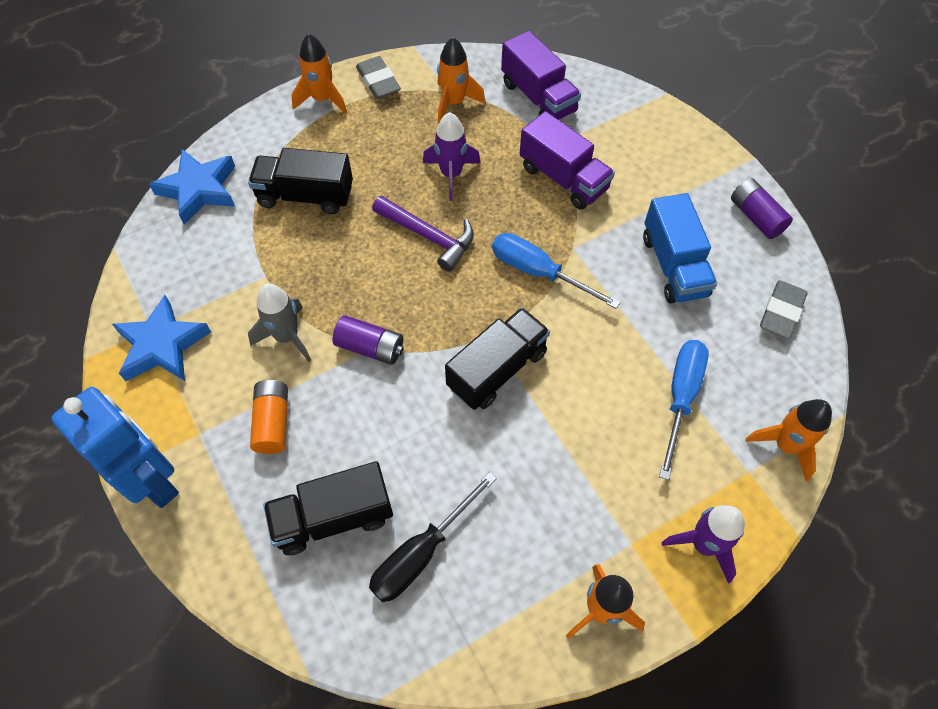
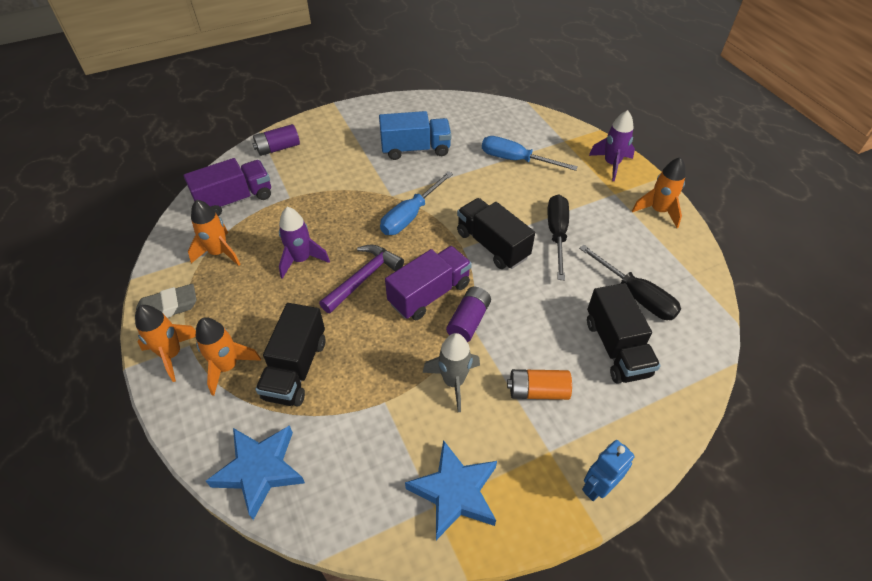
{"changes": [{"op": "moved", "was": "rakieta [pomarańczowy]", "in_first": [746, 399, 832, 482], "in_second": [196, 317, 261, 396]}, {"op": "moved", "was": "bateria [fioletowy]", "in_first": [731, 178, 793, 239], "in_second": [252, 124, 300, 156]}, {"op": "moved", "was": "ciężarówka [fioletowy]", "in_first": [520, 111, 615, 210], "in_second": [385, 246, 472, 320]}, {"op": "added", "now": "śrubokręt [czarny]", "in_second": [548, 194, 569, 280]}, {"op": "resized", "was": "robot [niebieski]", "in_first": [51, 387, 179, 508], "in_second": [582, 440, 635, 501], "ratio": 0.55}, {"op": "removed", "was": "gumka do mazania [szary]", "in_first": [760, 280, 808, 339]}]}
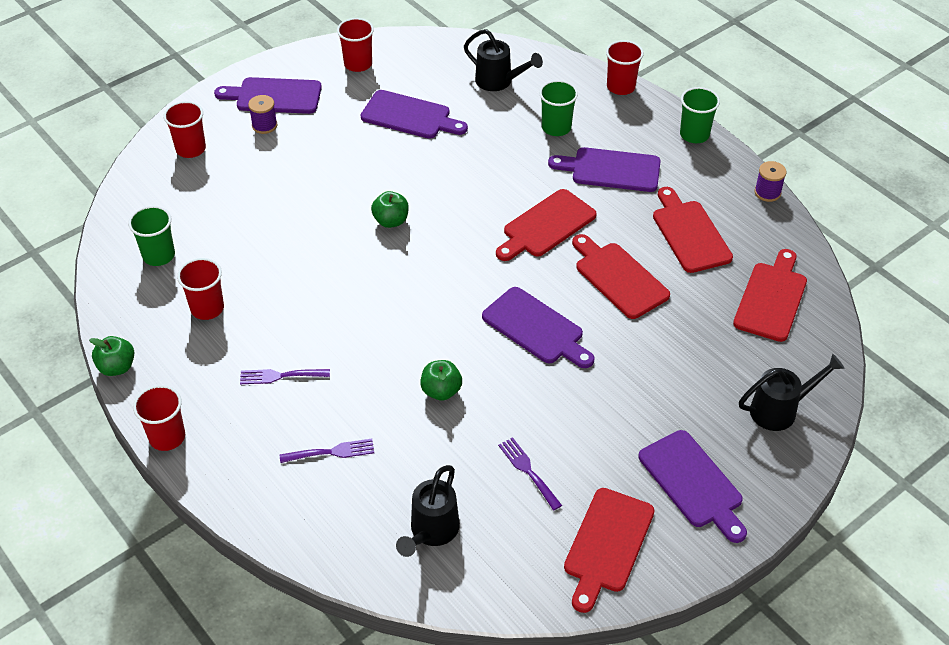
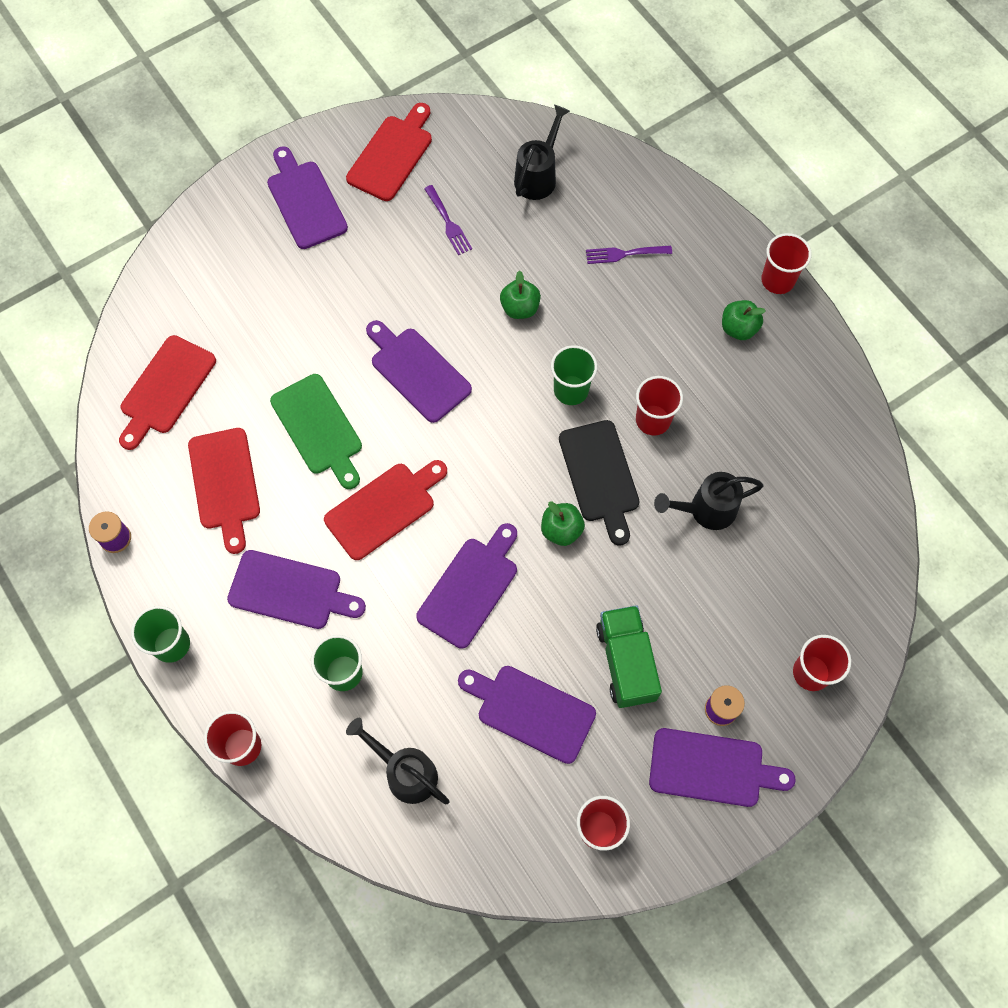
{"changes": [{"op": "recoloured", "was": "deska do krojenia [czerwony]", "now": "deska do krojenia [zielony]", "in_first": [572, 234, 670, 319], "in_second": [270, 374, 362, 489]}, {"op": "added", "now": "deska do krojenia [fioletowy]", "in_second": [416, 523, 517, 649]}, {"op": "moved", "was": "szklanka [zielony]", "in_first": [128, 206, 175, 266], "in_second": [551, 345, 597, 405]}, {"op": "added", "now": "deska do krojenia [czarny]", "in_second": [559, 420, 640, 546]}, {"op": "added", "now": "ciężarówka [zielony]", "in_second": [596, 605, 662, 708]}, {"op": "moved", "was": "szklanka [czerwony]", "in_first": [177, 258, 224, 320], "in_second": [636, 376, 683, 435]}, {"op": "moved", "was": "konewka [czarny]", "in_first": [739, 354, 845, 431], "in_second": [654, 472, 764, 530]}, {"op": "moved", "was": "jabłko [zielony]", "in_first": [89, 336, 134, 376], "in_second": [722, 300, 766, 340]}, {"op": "removed", "was": "widelec [fioletowy]", "in_first": [240, 369, 330, 384]}]}
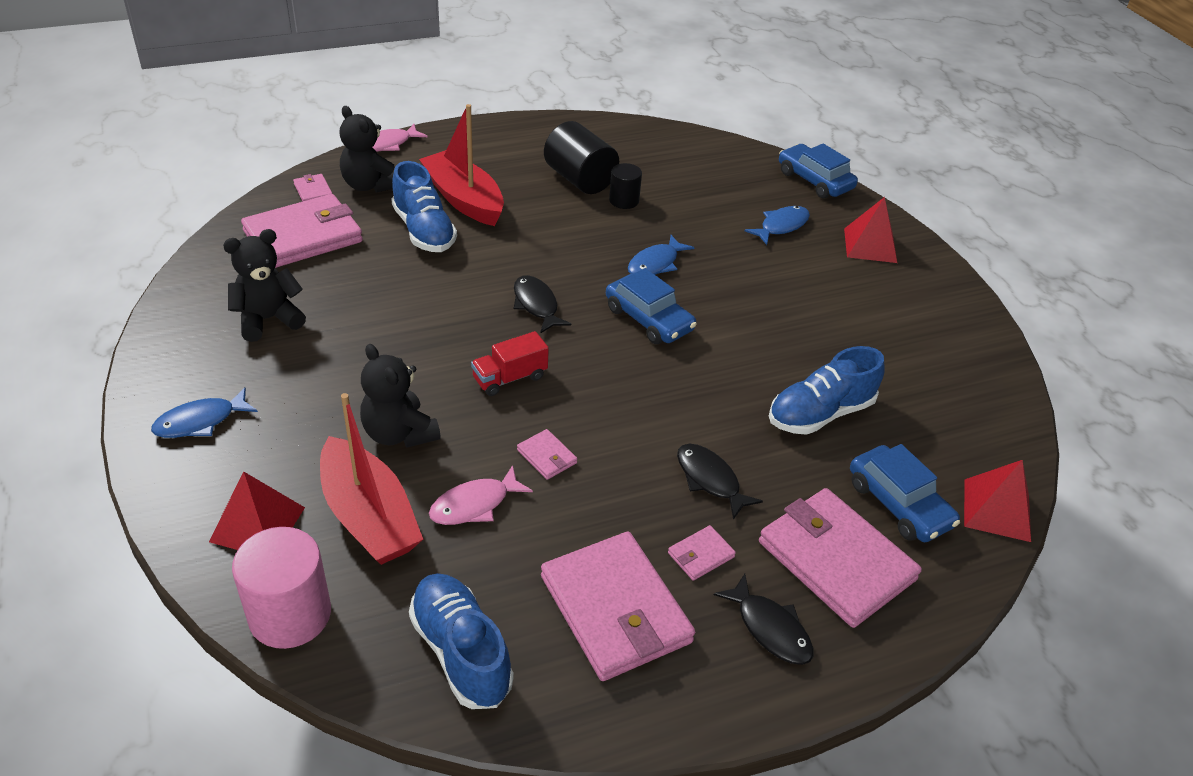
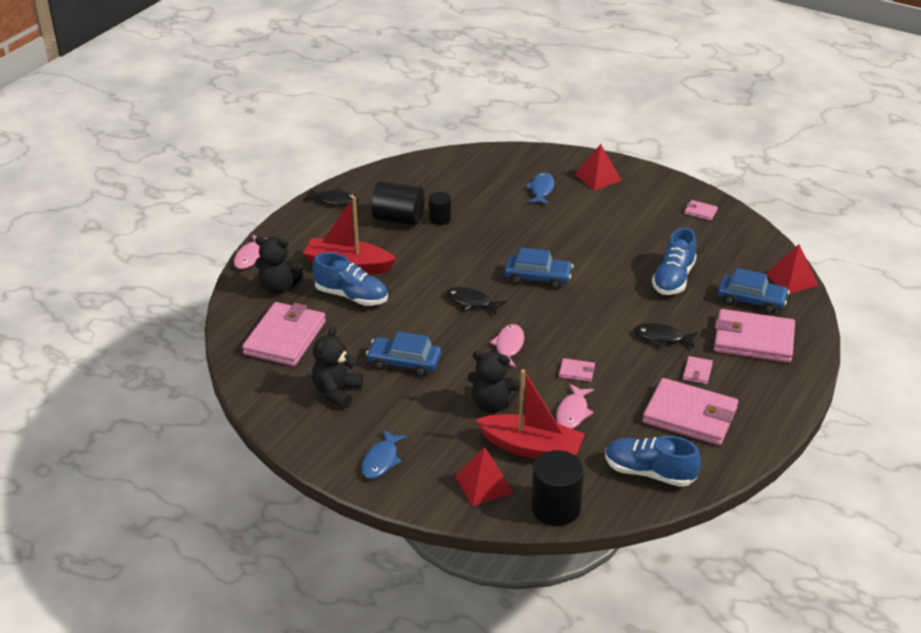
{"changes": [{"op": "moved", "was": "ryba [czarny]", "in_first": [714, 574, 813, 665], "in_second": [303, 188, 359, 206]}, {"op": "moved", "was": "samochód [niebieski]", "in_first": [779, 143, 858, 199], "in_second": [366, 332, 441, 377]}, {"op": "replaced", "was": "ciężarówka [czerwony]", "now": "ryba [różowy]", "in_first": [471, 331, 549, 396], "in_second": [490, 324, 524, 367]}, {"op": "recoloured", "was": "walec [różowy]", "now": "walec [czarny]", "in_first": [232, 527, 331, 649], "in_second": [531, 450, 584, 526]}, {"op": "moved", "was": "portfel [różowy]", "in_first": [293, 174, 333, 202], "in_second": [684, 200, 718, 221]}, {"op": "removed", "was": "ryba [niebieski]", "in_first": [628, 235, 694, 275]}]}
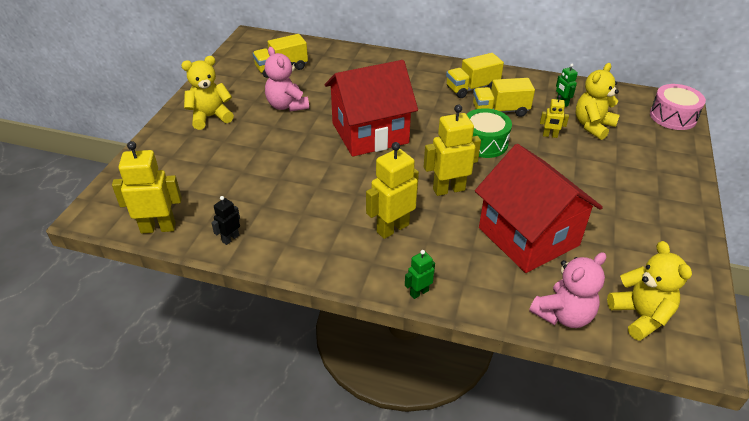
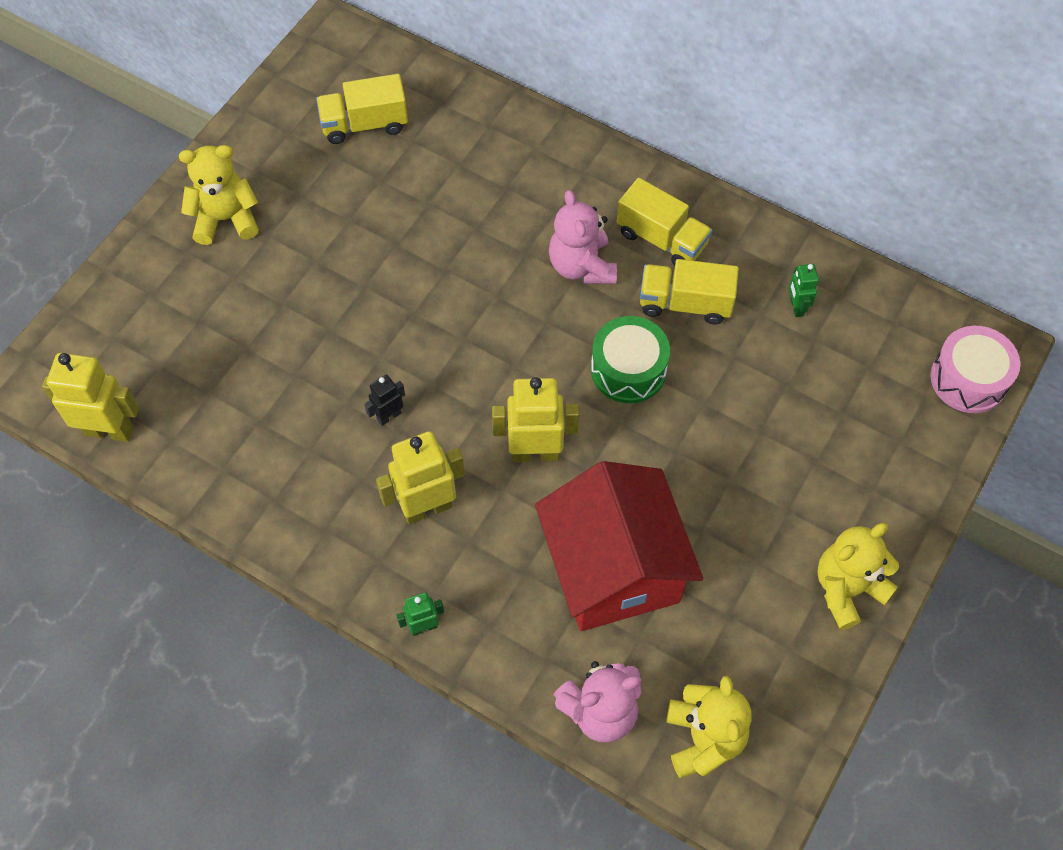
{"changes": [{"op": "moved", "was": "robot [czarny]", "in_first": [211, 196, 240, 245], "in_second": [364, 375, 405, 426]}, {"op": "moved", "was": "miś [różowy]", "in_first": [265, 47, 309, 112], "in_second": [549, 190, 617, 284]}, {"op": "turned", "was": "ciężarówka [żółty]", "in_first": [446, 53, 504, 98], "in_second": [617, 178, 712, 265], "clockwise": -135}, {"op": "moved", "was": "miś [żółty]", "in_first": [575, 63, 620, 140], "in_second": [817, 523, 899, 630]}, {"op": "removed", "was": "domek [czerwony]", "in_first": [325, 60, 418, 157]}, {"op": "removed", "was": "robot [żółty]", "in_first": [540, 95, 569, 138]}]}
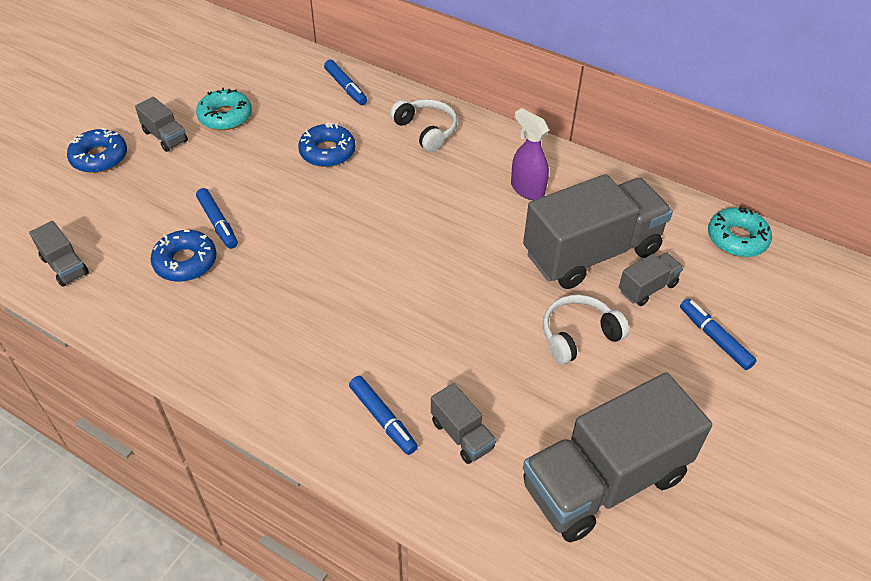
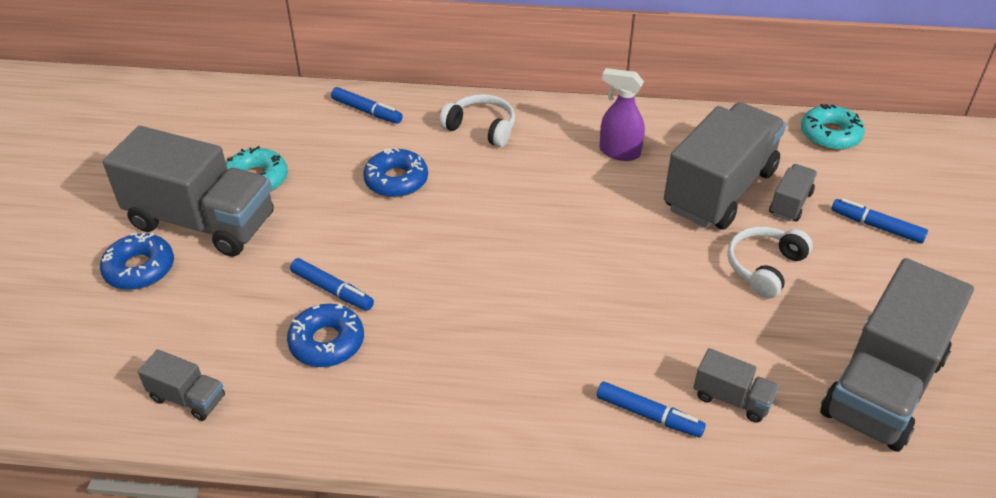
{"changes": [{"op": "resized", "was": "ciężarówka [szary]", "in_first": [135, 97, 188, 152], "in_second": [103, 126, 273, 257], "ratio": 2.27}]}
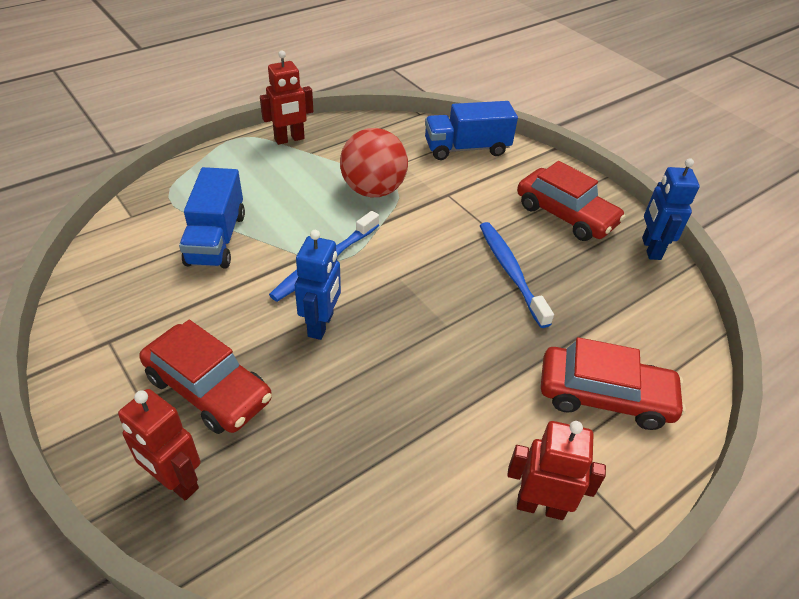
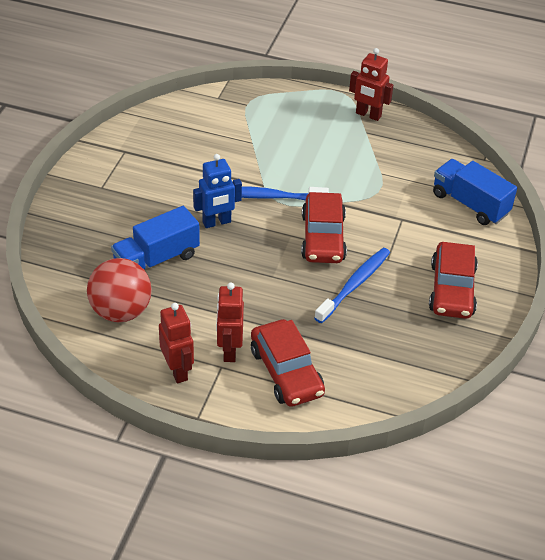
{"changes": [{"op": "moved", "was": "piłka [czerwony]", "in_first": [340, 128, 408, 197], "in_second": [87, 258, 152, 322]}, {"op": "moved", "was": "ciężarówka [niebieski]", "in_first": [179, 167, 245, 268], "in_second": [111, 206, 200, 270]}, {"op": "moved", "was": "robot [czerwony]", "in_first": [118, 389, 200, 500], "in_second": [216, 283, 244, 362]}, {"op": "moved", "was": "samochód [czerwony]", "in_first": [139, 320, 272, 434], "in_second": [301, 192, 347, 263]}, {"op": "removed", "was": "robot [niebieski]", "in_first": [642, 158, 700, 260]}]}
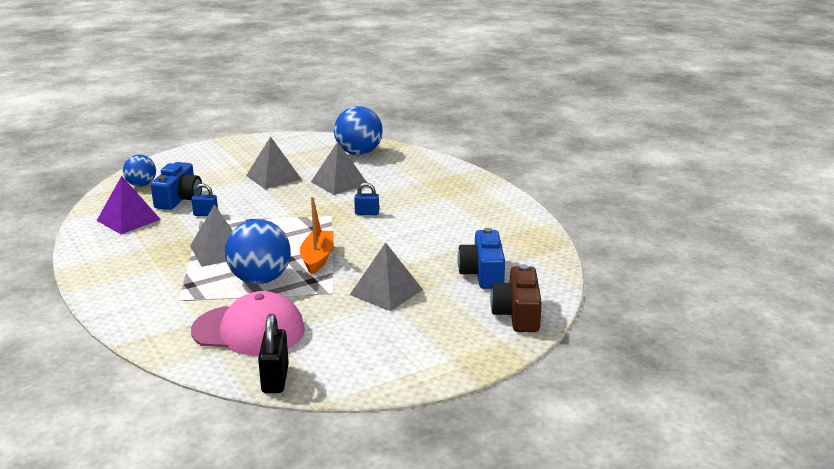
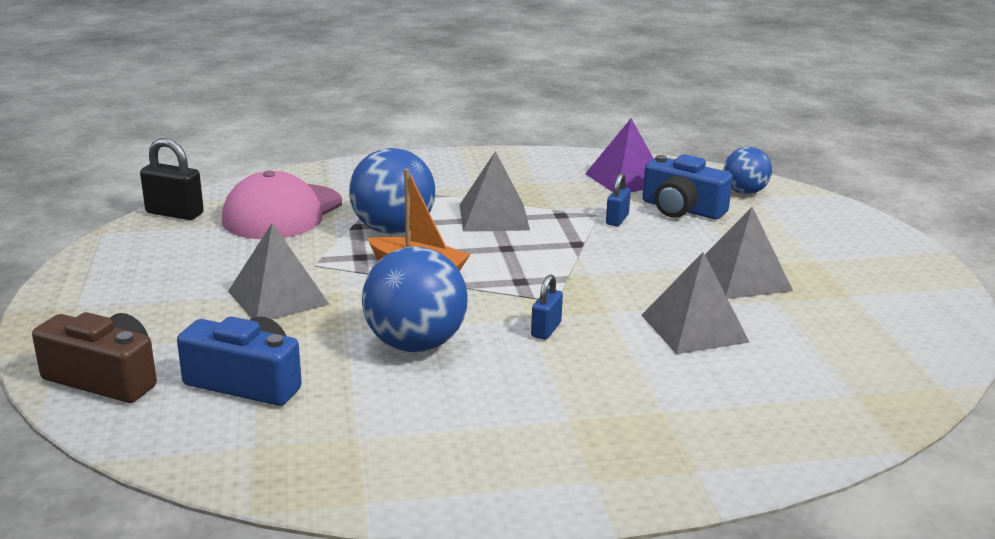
{"changes": [{"op": "moved", "was": "piłka [niebieski]", "in_first": [334, 106, 383, 155], "in_second": [362, 246, 468, 352]}]}
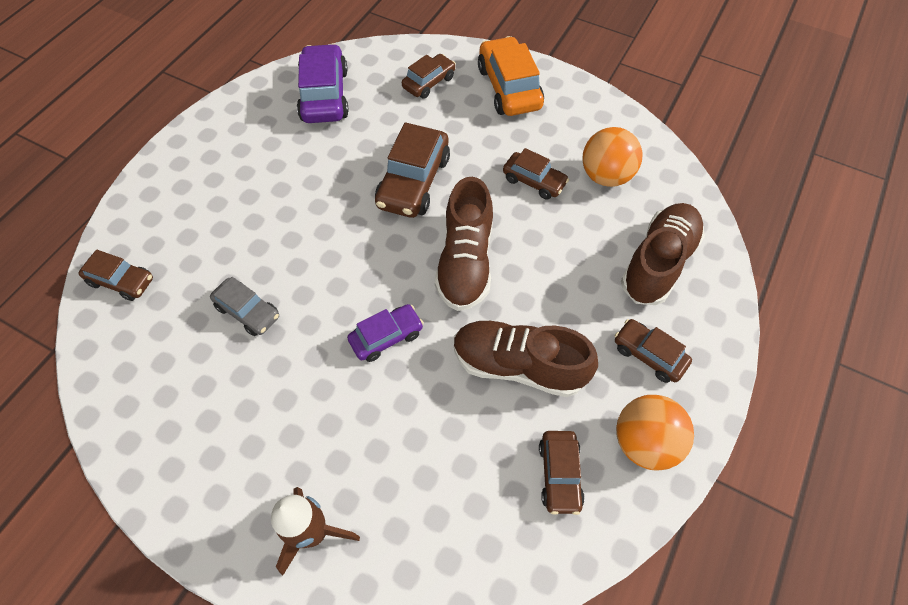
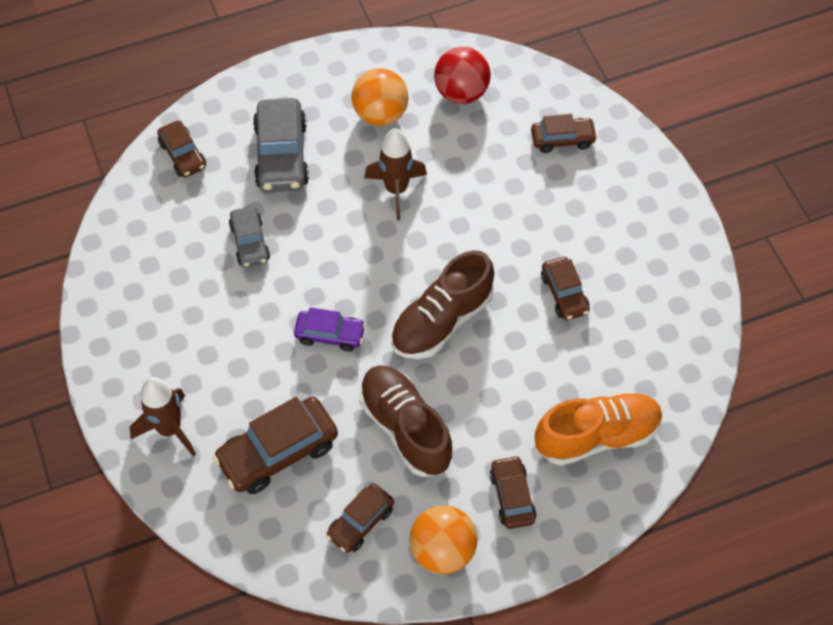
{"changes": [{"op": "moved", "was": "samochód [brązowy]", "in_first": [375, 122, 450, 218], "in_second": [213, 397, 338, 494]}, {"op": "added", "now": "samochód [szary]", "in_second": [253, 98, 309, 192]}, {"op": "moved", "was": "piłka [pomarańczowy]", "in_first": [582, 127, 642, 187], "in_second": [352, 68, 409, 126]}, {"op": "added", "now": "rakieta [brązowy]", "in_second": [364, 128, 427, 220]}, {"op": "replaced", "was": "samochód [fioletowy]", "now": "piłka [czerwony]", "in_first": [297, 44, 349, 123], "in_second": [434, 47, 491, 104]}, {"op": "recoloured", "was": "but [brązowy]", "now": "but [pomarańczowy]", "in_first": [621, 203, 705, 305], "in_second": [535, 392, 663, 466]}, {"op": "removed", "was": "samochód [pomarańczowy]", "in_first": [478, 36, 544, 116]}]}
